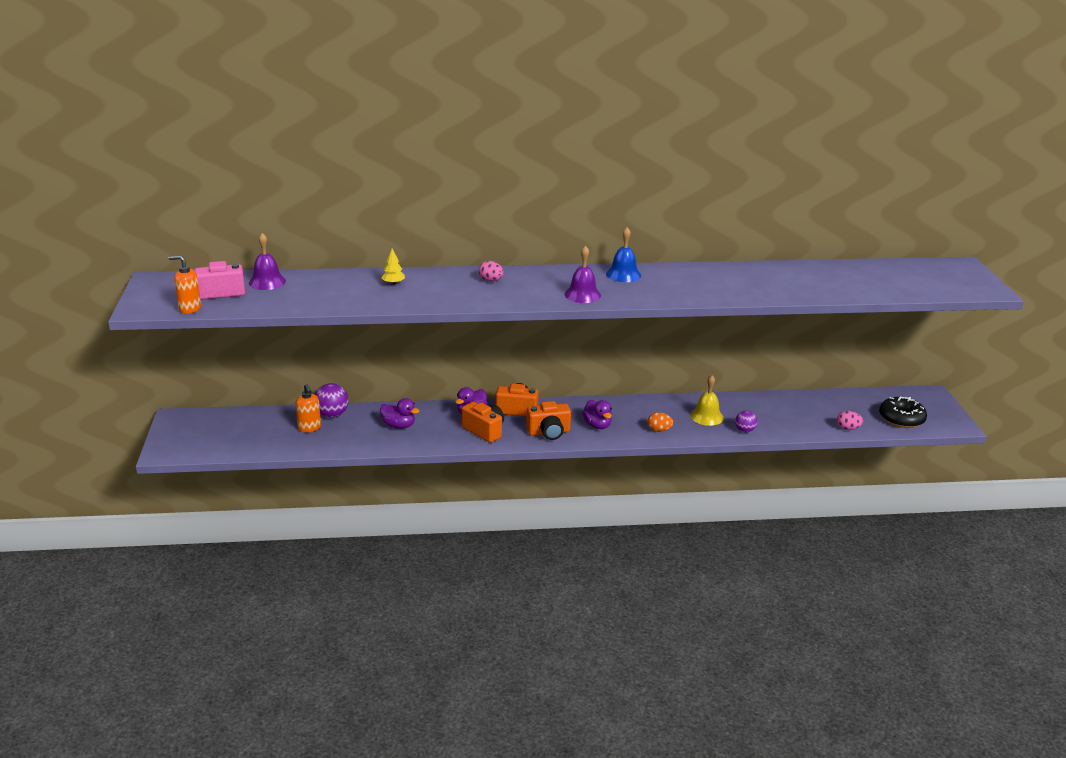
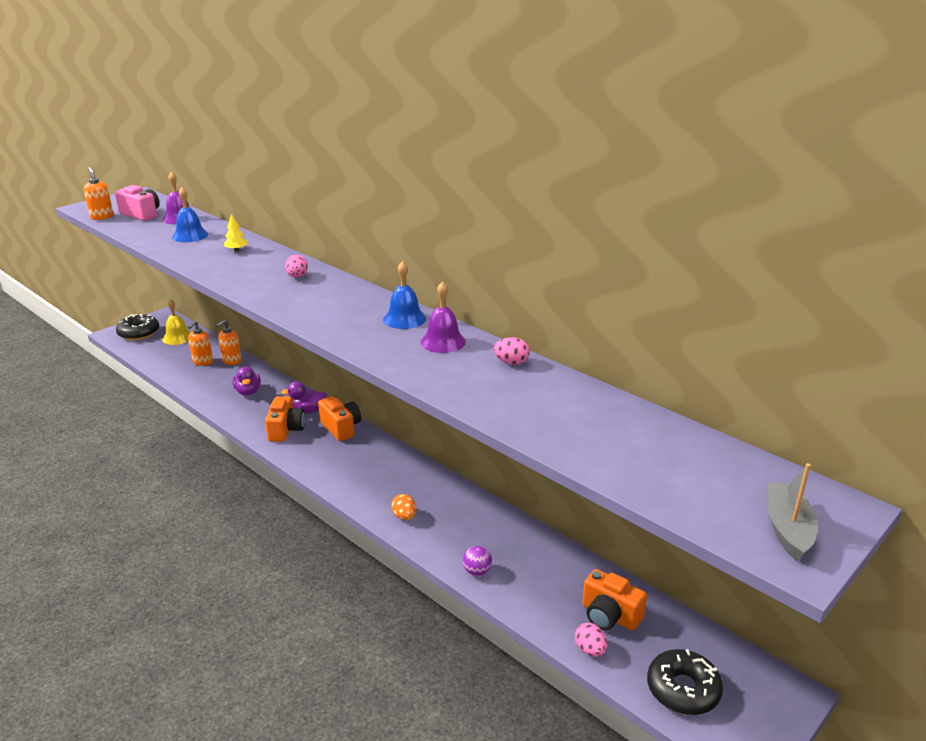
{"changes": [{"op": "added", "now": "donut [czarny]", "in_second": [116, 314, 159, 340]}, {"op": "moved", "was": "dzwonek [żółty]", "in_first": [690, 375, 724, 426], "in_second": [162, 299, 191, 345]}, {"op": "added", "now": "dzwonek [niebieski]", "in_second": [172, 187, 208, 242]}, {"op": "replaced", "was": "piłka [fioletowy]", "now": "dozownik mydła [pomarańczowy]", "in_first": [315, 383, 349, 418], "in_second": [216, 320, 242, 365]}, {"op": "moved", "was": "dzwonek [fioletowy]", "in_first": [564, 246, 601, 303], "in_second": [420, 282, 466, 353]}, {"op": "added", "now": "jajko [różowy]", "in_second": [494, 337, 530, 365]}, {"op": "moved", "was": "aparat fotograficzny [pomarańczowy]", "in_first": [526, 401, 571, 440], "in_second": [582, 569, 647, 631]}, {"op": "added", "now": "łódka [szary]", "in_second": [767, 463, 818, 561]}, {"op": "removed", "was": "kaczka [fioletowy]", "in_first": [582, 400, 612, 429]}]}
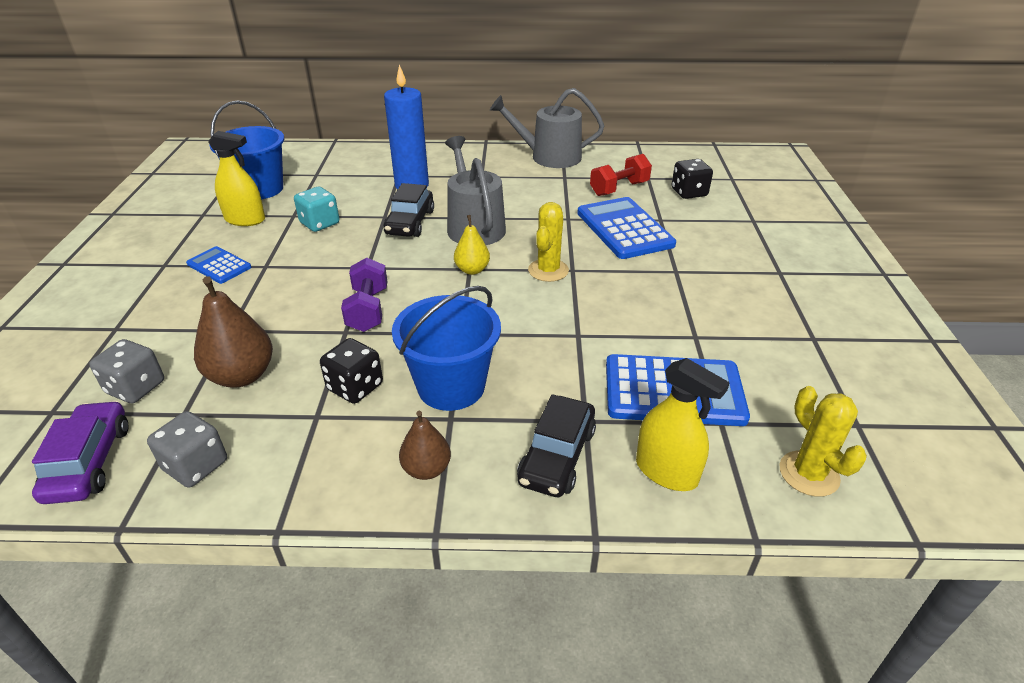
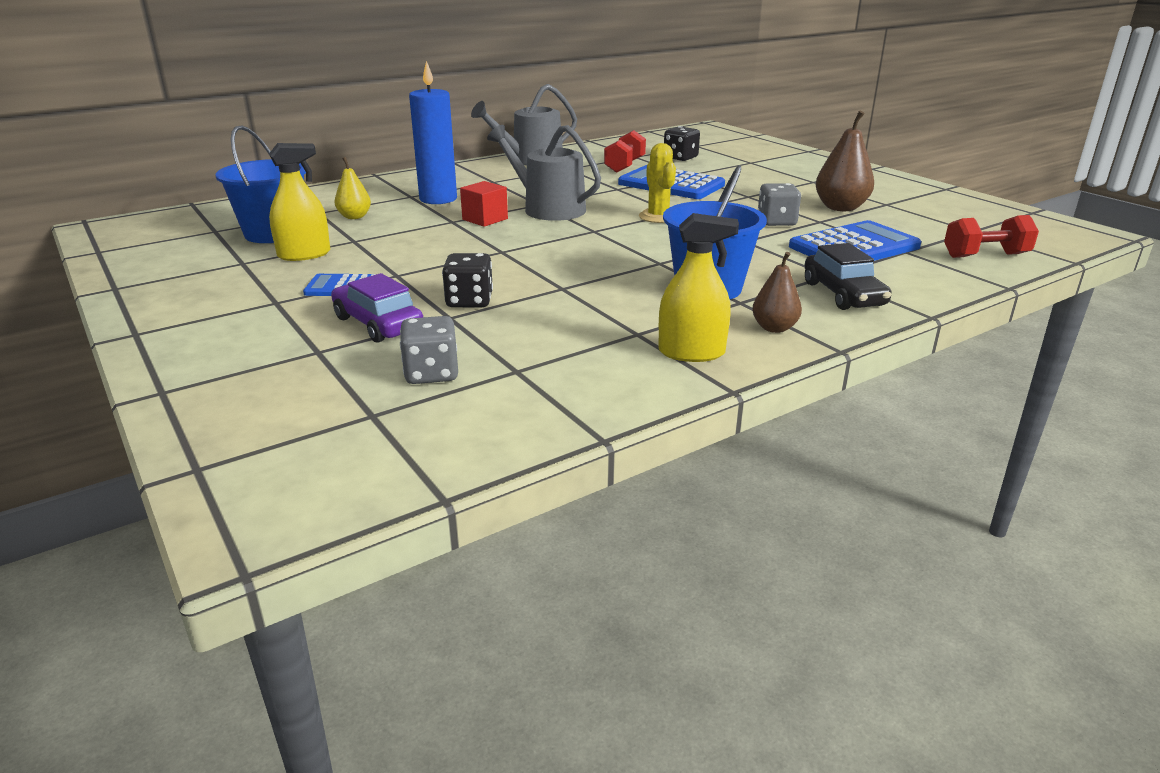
{"changes": [{"op": "moved", "was": "samochód [fioletowy]", "in_first": [32, 400, 129, 504], "in_second": [331, 273, 423, 343]}, {"op": "moved", "was": "gruszka [żółty]", "in_first": [454, 215, 490, 275], "in_second": [335, 157, 371, 219]}, {"op": "moved", "was": "kostka do gry [czarny]", "in_first": [320, 338, 383, 404], "in_second": [442, 253, 493, 307]}, {"op": "replaced", "was": "samochód [czarny]", "now": "sześcian [czerwony]", "in_first": [383, 183, 434, 237], "in_second": [460, 181, 508, 227]}, {"op": "moved", "was": "spryskiwacz [żółty]", "in_first": [636, 358, 730, 491], "in_second": [658, 213, 739, 362]}, {"op": "moved", "was": "kostka do gry [szary]", "in_first": [147, 411, 227, 488], "in_second": [758, 183, 801, 226]}, {"op": "moved", "was": "gruszka [brązowy]", "in_first": [194, 276, 273, 388], "in_second": [816, 110, 874, 211]}, {"op": "replaced", "was": "kaktus [żółty]", "now": "hantel [czerwony]", "in_first": [779, 386, 867, 497], "in_second": [944, 215, 1039, 258]}, {"op": "removed", "was": "kostka do gry [turkusowy]", "in_first": [294, 187, 339, 232]}, {"op": "removed", "was": "hantel [fioletowy]", "in_first": [341, 258, 388, 332]}]}
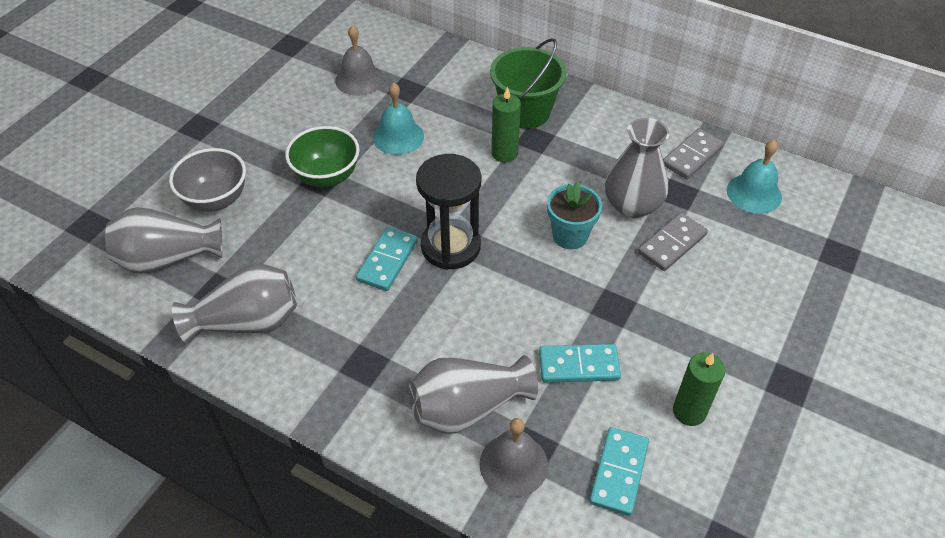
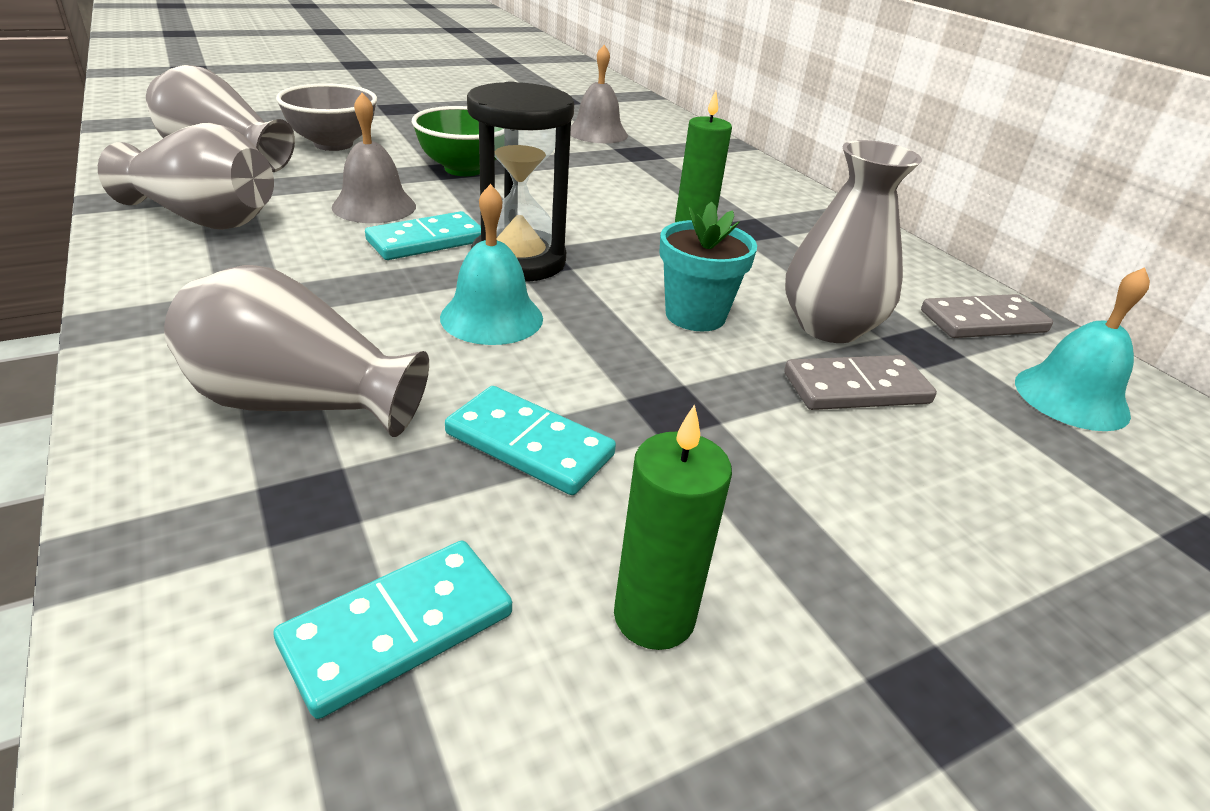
{"changes": [{"op": "moved", "was": "dzwonek [szary]", "in_first": [479, 418, 548, 497], "in_second": [332, 93, 416, 223]}, {"op": "moved", "was": "dzwonek [turkusowy]", "in_first": [373, 83, 424, 155], "in_second": [440, 184, 543, 345]}, {"op": "removed", "was": "wiadro [zielony]", "in_first": [490, 38, 567, 129]}]}
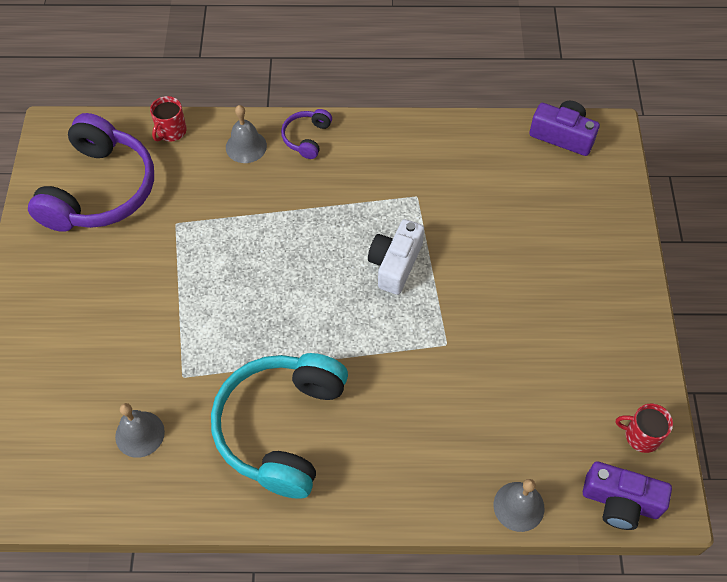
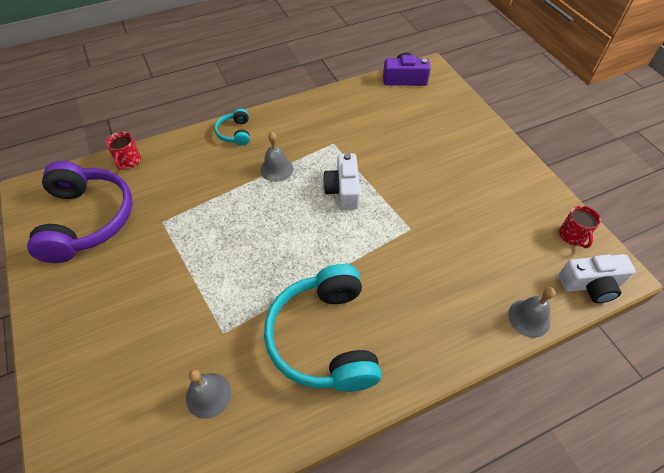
{"changes": [{"op": "recoloured", "was": "słuchawki [fioletowy]", "now": "słuchawki [turkusowy]", "in_first": [281, 109, 332, 159], "in_second": [214, 108, 250, 146]}, {"op": "moved", "was": "dzwonek [szary]", "in_first": [226, 105, 267, 163], "in_second": [260, 132, 293, 182]}, {"op": "recoloured", "was": "aparat fotograficzny [fioletowy]", "now": "aparat fotograficzny [biały]", "in_first": [583, 461, 672, 530], "in_second": [558, 254, 635, 303]}, {"op": "turned", "was": "kubek [czerwony]", "in_first": [616, 404, 673, 453], "in_second": [559, 205, 601, 248], "clockwise": -90}]}
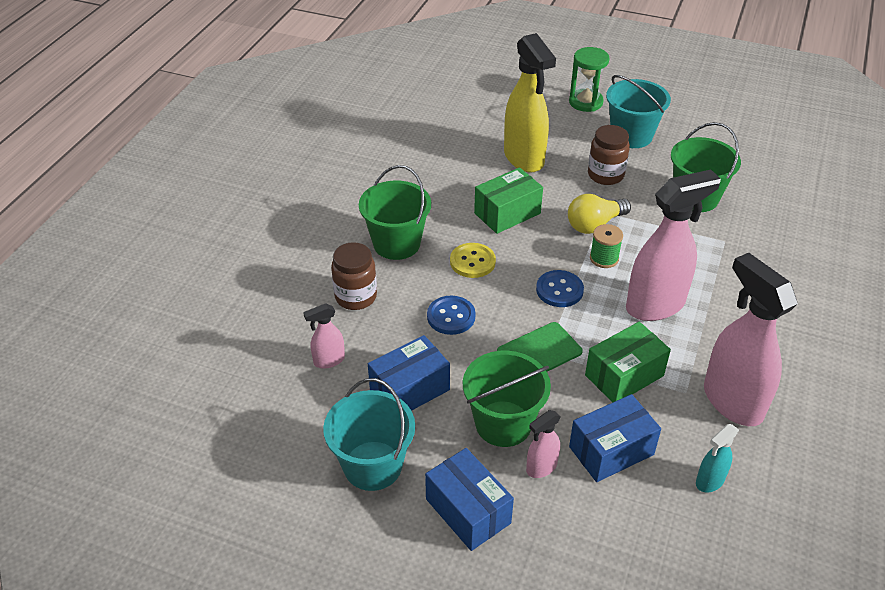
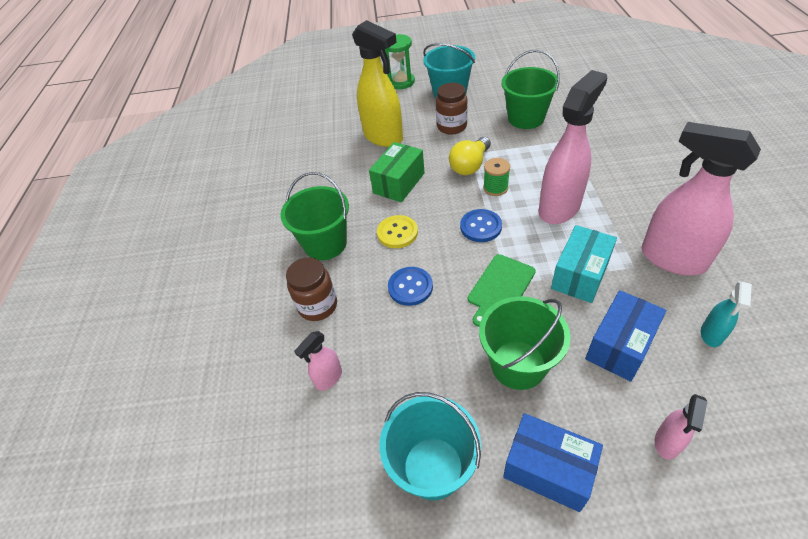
{"changes": [{"op": "recoloured", "was": "pudełko [zielony]", "now": "pudełko [turkusowy]", "in_first": [585, 322, 671, 402], "in_second": [551, 225, 617, 303]}, {"op": "moved", "was": "spryskiwacz [różowy]", "in_first": [526, 410, 561, 478], "in_second": [655, 394, 707, 460]}, {"op": "removed", "was": "pudełko [niebieski]", "in_first": [368, 335, 450, 411]}]}
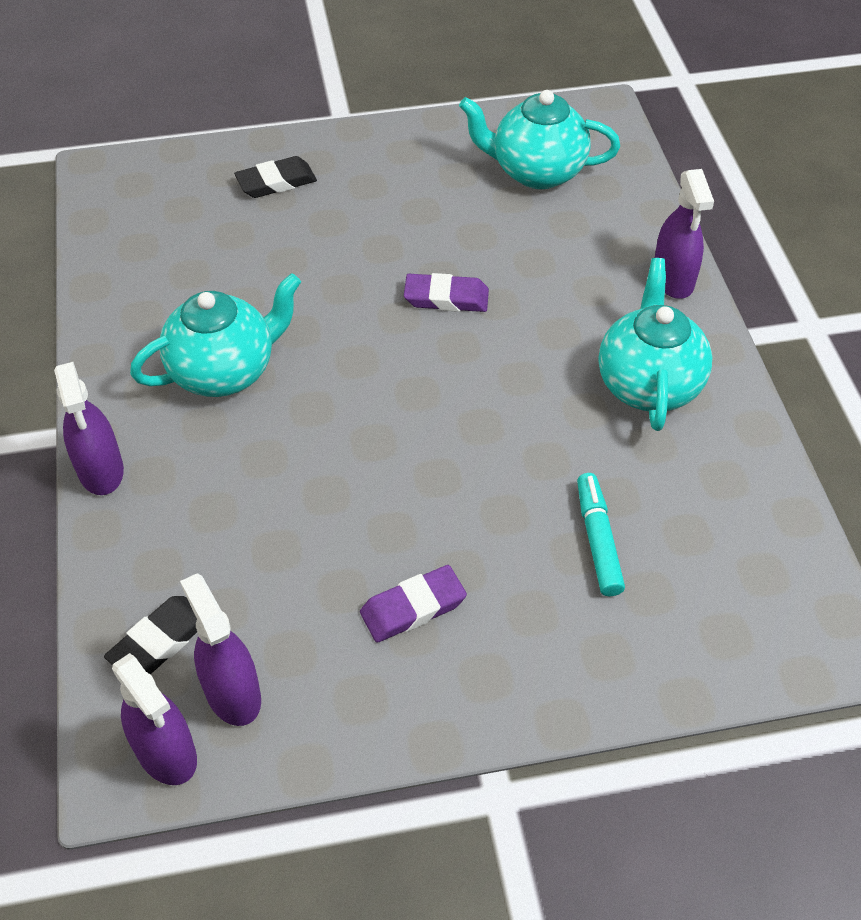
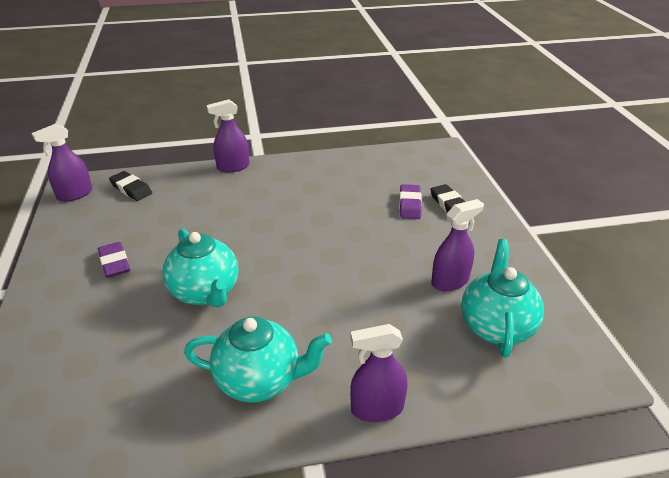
{"changes": [{"op": "moved", "was": "imbryk [turkusowy]", "in_first": [130, 273, 301, 397], "in_second": [163, 229, 238, 308]}, {"op": "moved", "was": "gumka do mazania [fioletowy]", "in_first": [404, 273, 489, 312], "in_second": [399, 184, 422, 219]}, {"op": "moved", "was": "spryskiwacz [fioletowy]", "in_first": [180, 573, 261, 726], "in_second": [431, 199, 484, 291]}, {"op": "removed", "was": "flamaster [turkusowy]", "in_first": [577, 473, 625, 596]}]}
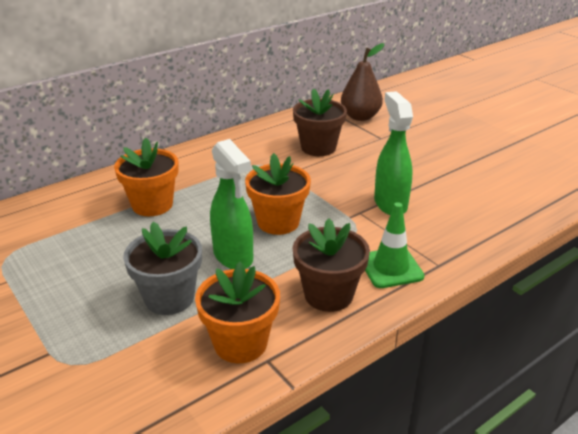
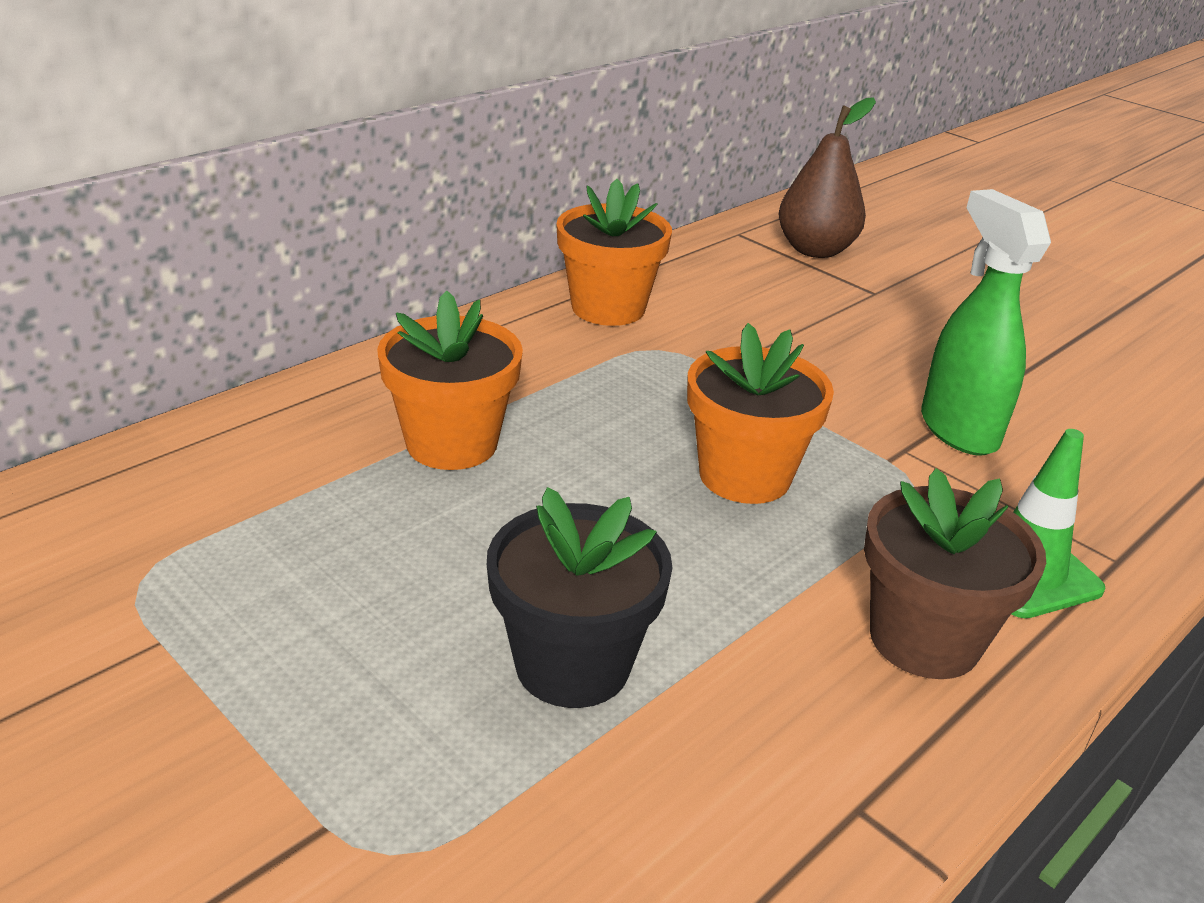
{"changes": [{"op": "recoloured", "was": "doniczka [szary]", "now": "doniczka [czarny]", "in_first": [123, 222, 202, 315], "in_second": [487, 487, 673, 708]}, {"op": "moved", "was": "doniczka [pomarańczowy]", "in_first": [195, 261, 280, 363], "in_second": [556, 179, 672, 326]}, {"op": "removed", "was": "spryskiwacz [zielony]", "in_first": [210, 139, 253, 269]}, {"op": "removed", "was": "doniczka [brązowy]", "in_first": [293, 88, 347, 156]}]}
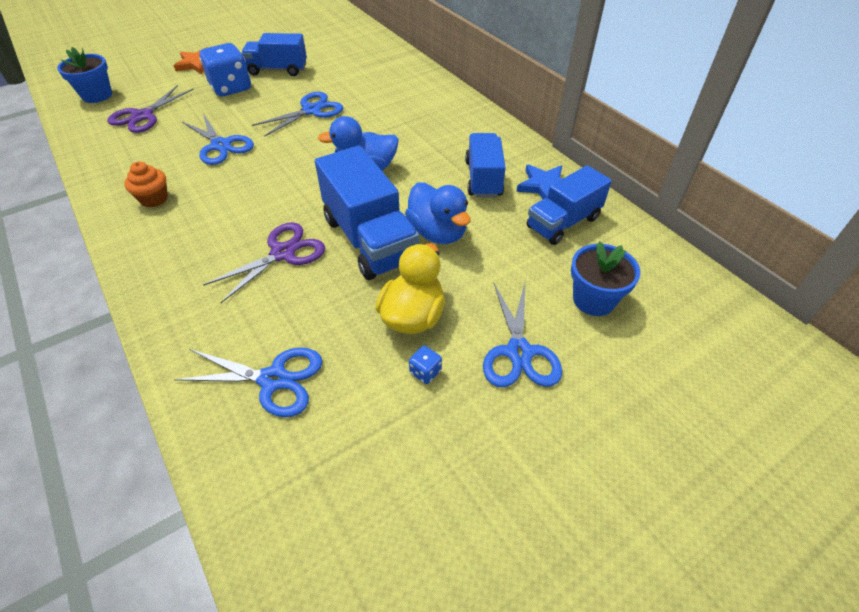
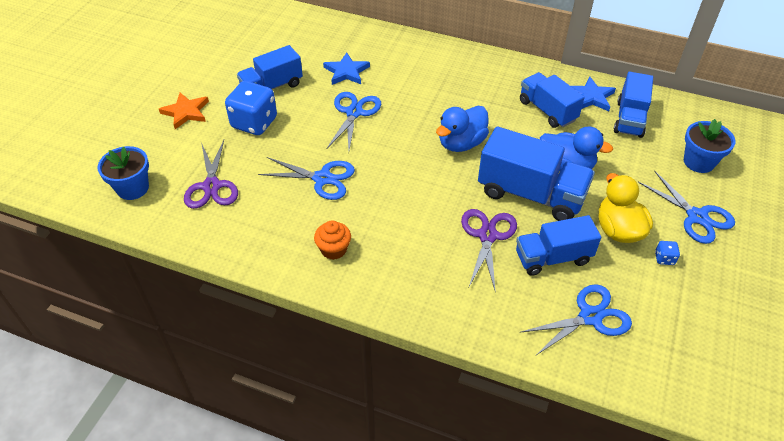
{"changes": [{"op": "added", "now": "gwiazda [niebieski]", "in_second": [323, 53, 370, 85]}, {"op": "added", "now": "ciężarówka [niebieski]", "in_second": [516, 215, 601, 276]}]}
